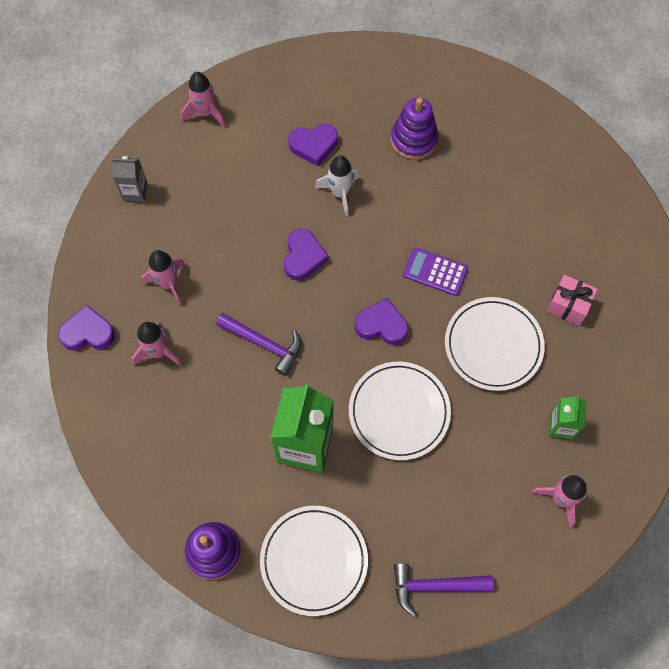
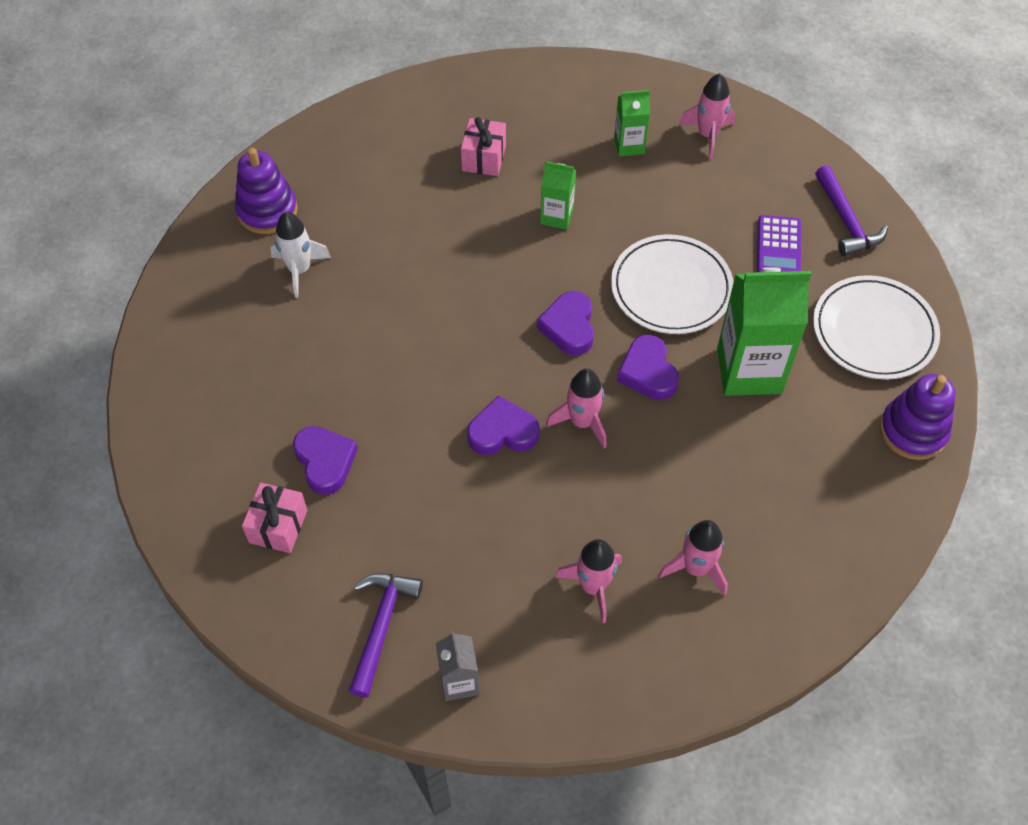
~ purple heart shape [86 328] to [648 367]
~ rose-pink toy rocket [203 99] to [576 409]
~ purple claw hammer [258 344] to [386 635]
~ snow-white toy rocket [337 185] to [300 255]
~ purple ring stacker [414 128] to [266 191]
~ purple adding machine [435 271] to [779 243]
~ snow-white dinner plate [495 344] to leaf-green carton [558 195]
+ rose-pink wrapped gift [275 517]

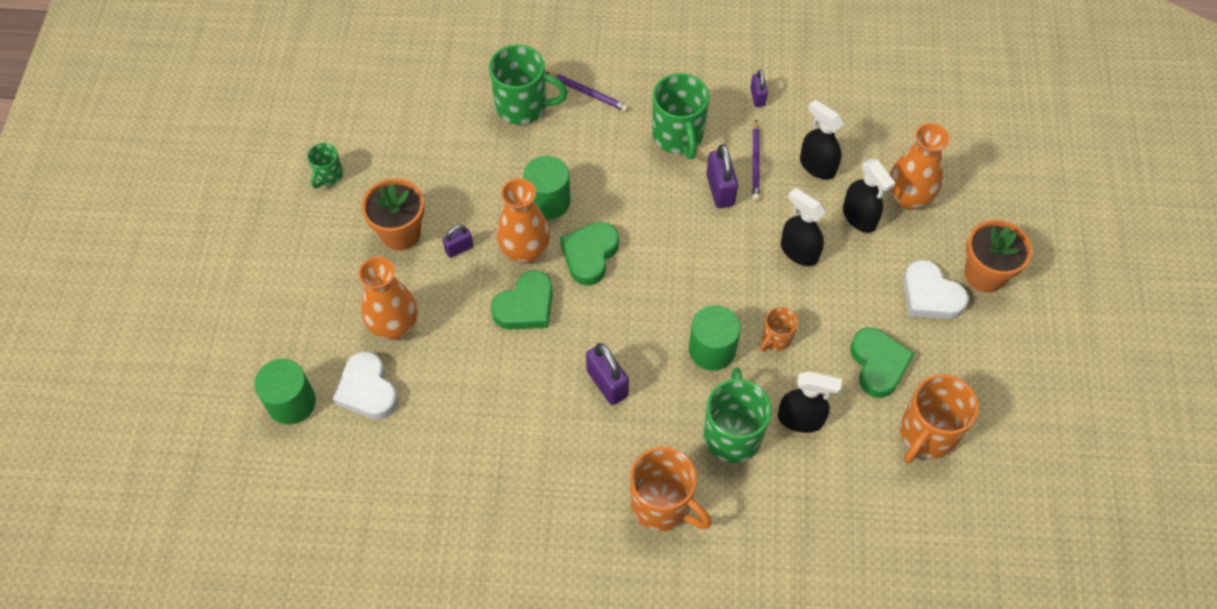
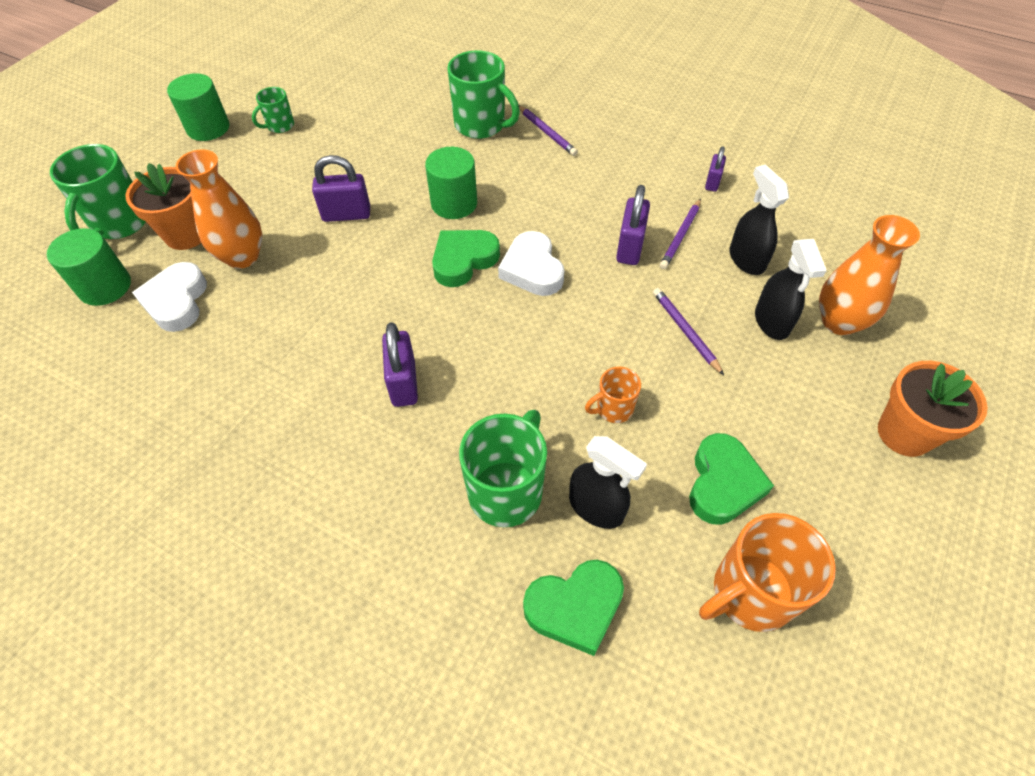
~ orange plant pot [393 214] to [163 206]
~ purple padlock [458 241] = [341 188] x1.67
~ leaf-green heart shape [522 300] to [573 608]
- orange vase [523 221]
- orange coffee mug [671 489]
~ leaf-green coffee mug [680 116] to [98 191]
~ leaf-green cylinder shape [715 338] to [198 107]
~ black sprayer [803 227] to purple lead pencil [688 331]
~ snow-white heart shape [935 289] to [531 263]

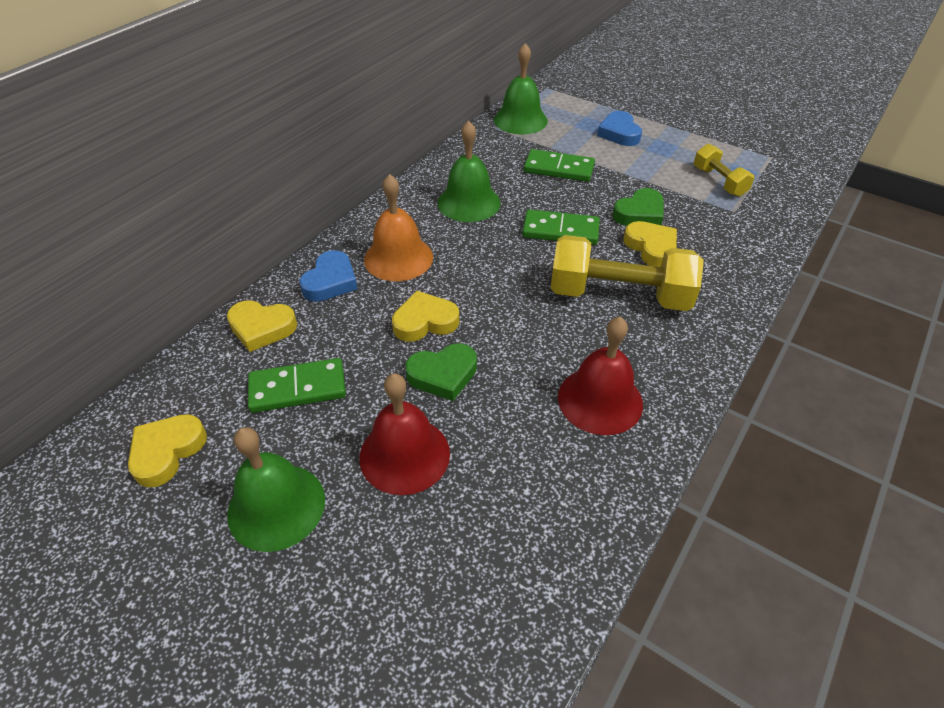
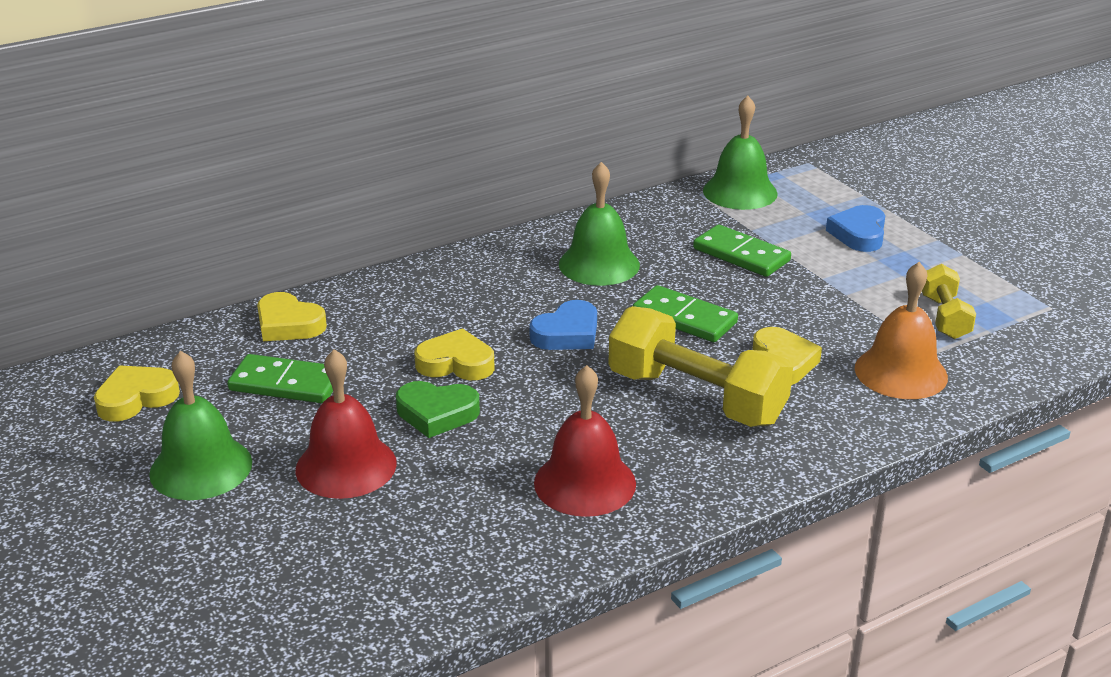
~ royal blue heart shape [329 276] to [563 325]
~ orange hand bell [398 227] to [901 330]
- leaf-green heart shape [638 207]

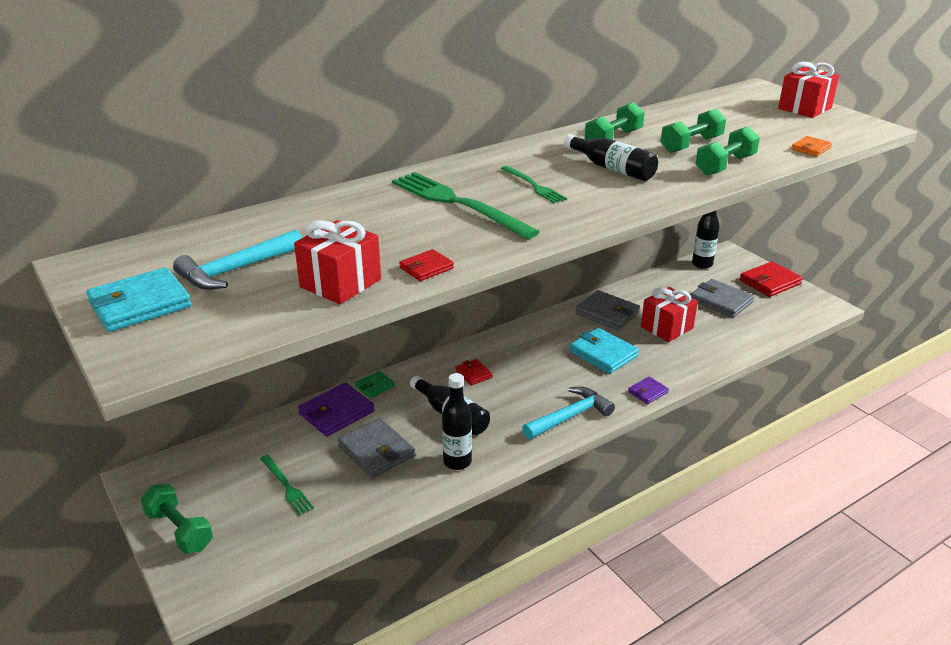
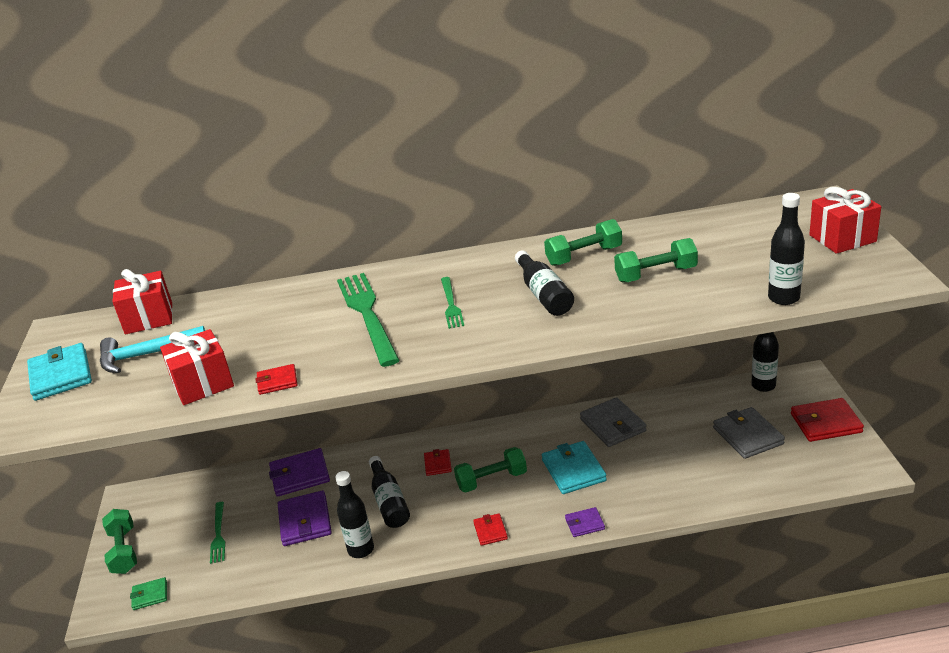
~ turquoise wallet [138 299] = [59 372] 75 degrees clockwise
~ grey wallet [376 448] to purple wallet [305 518]
~ leaf-green wallet [375 384] to [148 593]
~ turquoise claw hammer [568 413] to scarlet wallet [490 529]
~ scarlet wrapped gift [669 314] to [142 302]
~ leaf-green dumbbell [727 151] to [490 469]
~ orange wallet [811 146] to black drink bottle [786 249]

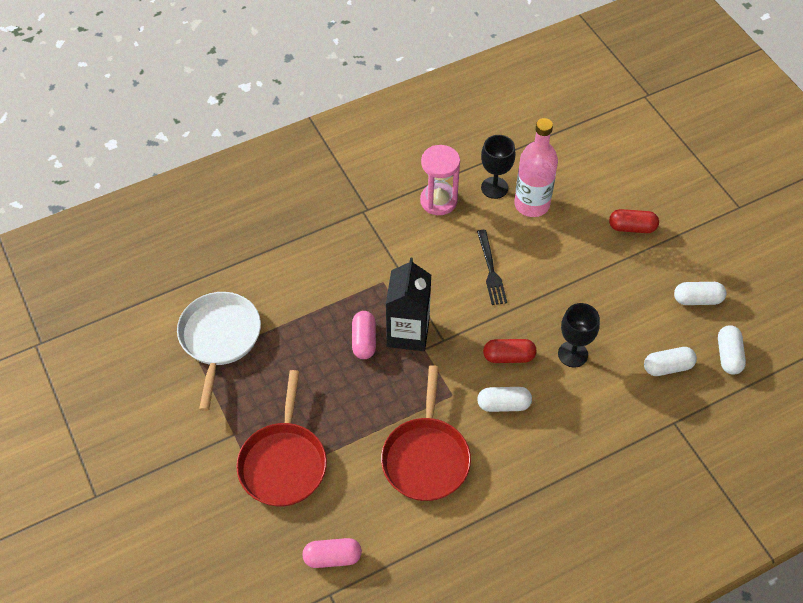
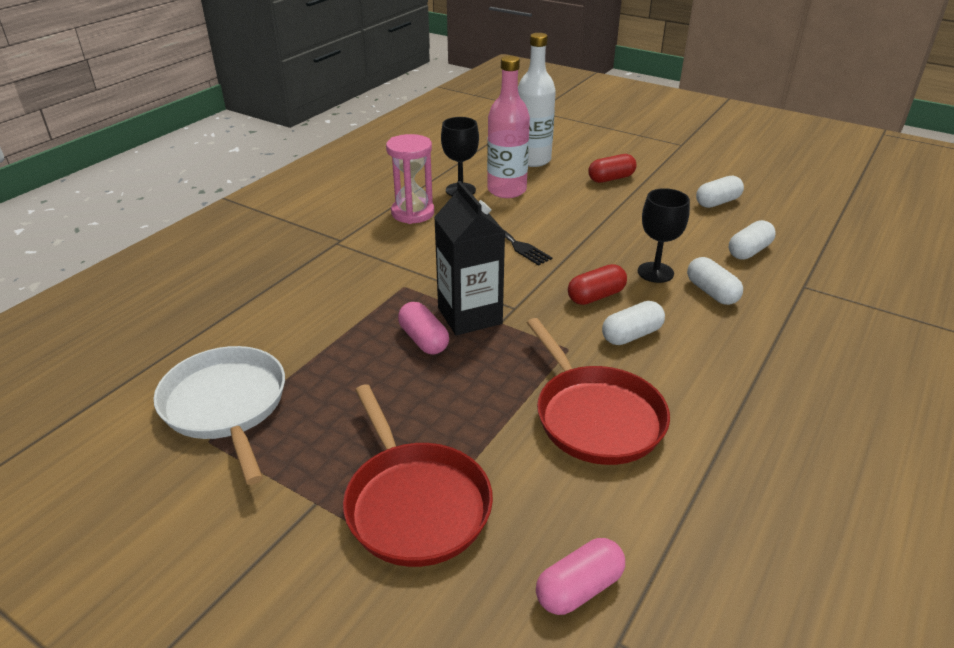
~ snow-white pill [732 350] to [715 281]
+ snow-white drink bottle [537 100]

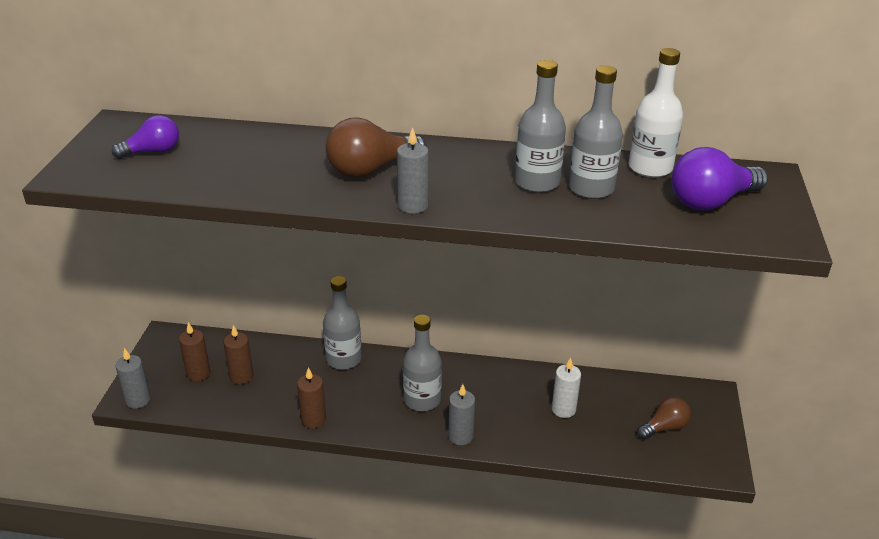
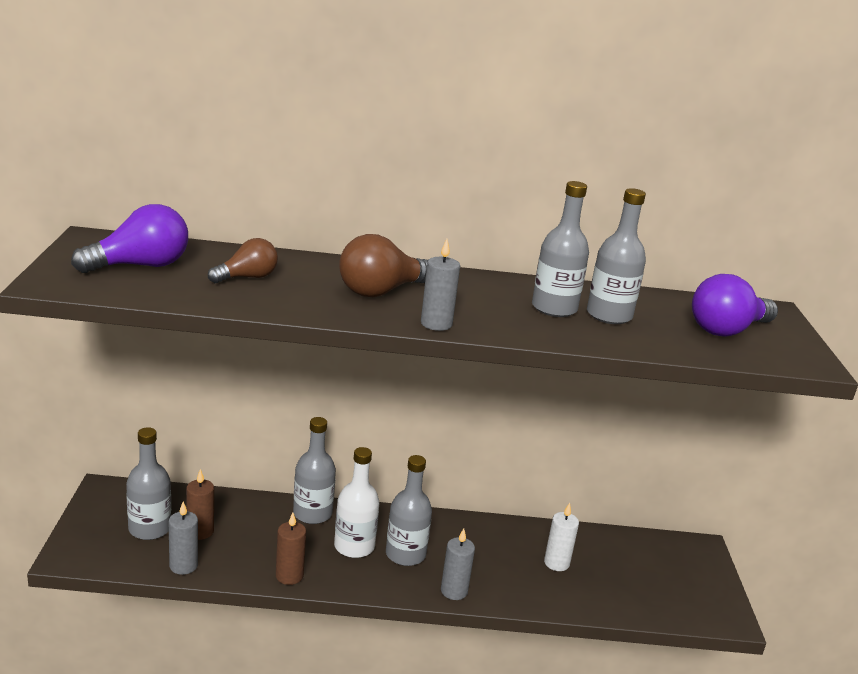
~ purple bulb [145 137] = [129 238] x1.56
~ grey pillar candle [133 378] to [183 538]
~ brown pillar candle [195 351] to grey drink bottle [148 483]
~ snow-white drink bottle [656 113] to [357 502]
~ brown bulb [664 418] to [243 260]

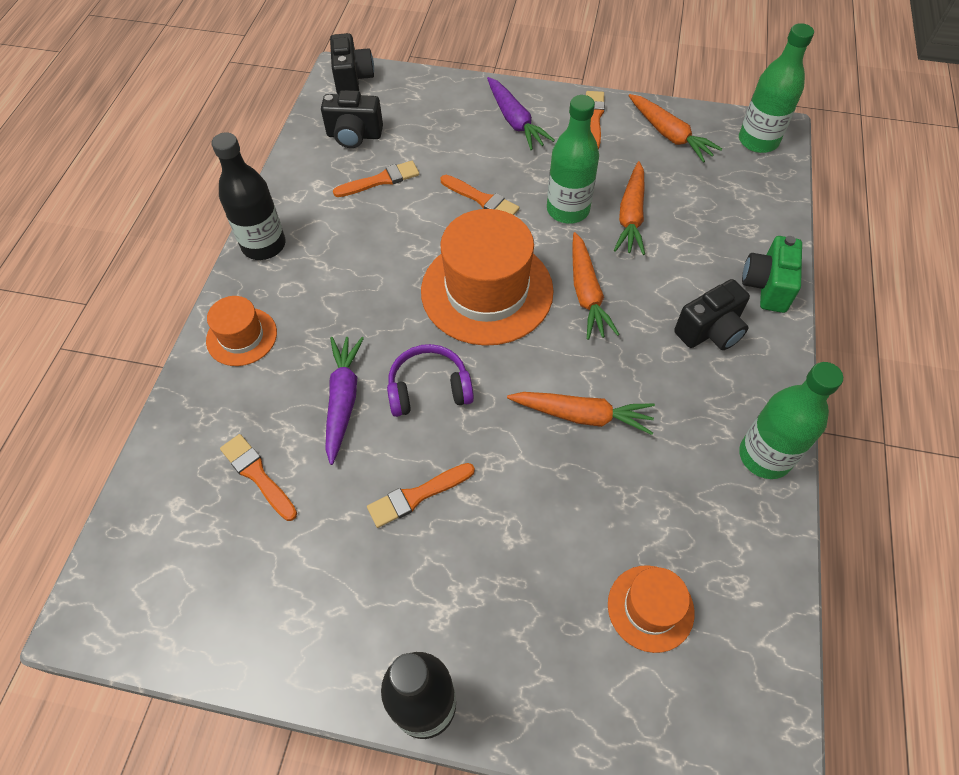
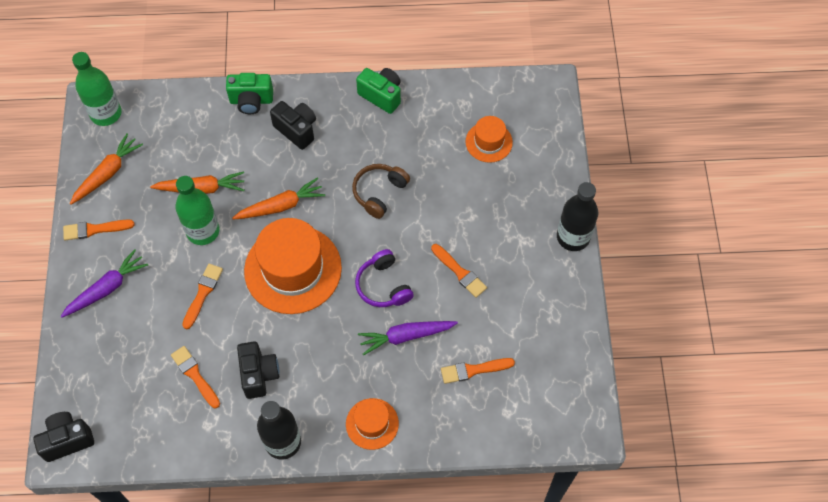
~ orange paint brush [258 477] = [478 371] 45 degrees clockwise
~ black compact camera [352 119] to [258 370]
~ orange root vegetable [581 413] to brown headset [381 191]
~ leaf-green drink bottle [791 420] to leaf-green compact camera [378 91]

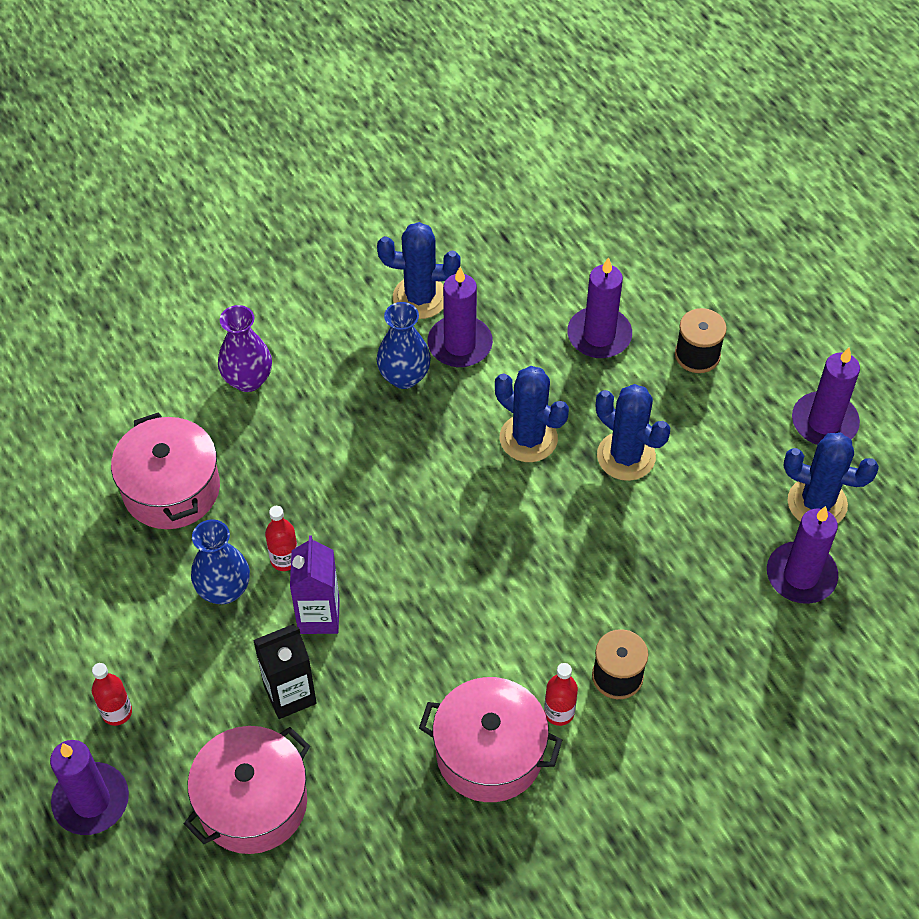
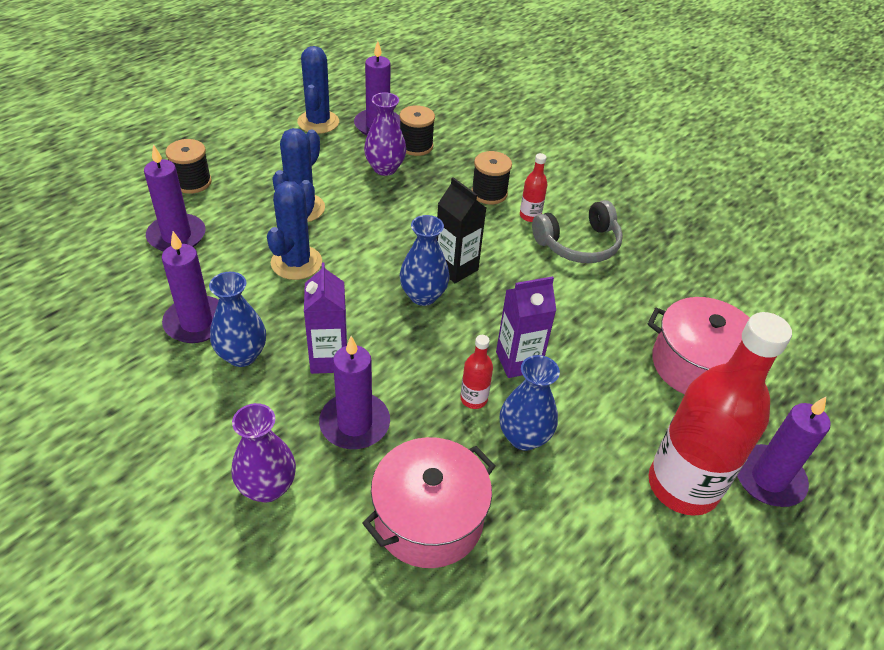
~ scarlet drink bottle [112 694] = [720 414] x2.43
~ black carton [285 671] to [461 230]
- royal blue prickly plant [419 270]
~ rose-pink cooking pot [490 739] to grey headset [577 231]
~ purple pillar candle [826 396] to [354 392]
+ purple carton [325 318]
+ purple vase [385 134]
+ black reel of thread [417 130]
+ royal blue vase [425 260]

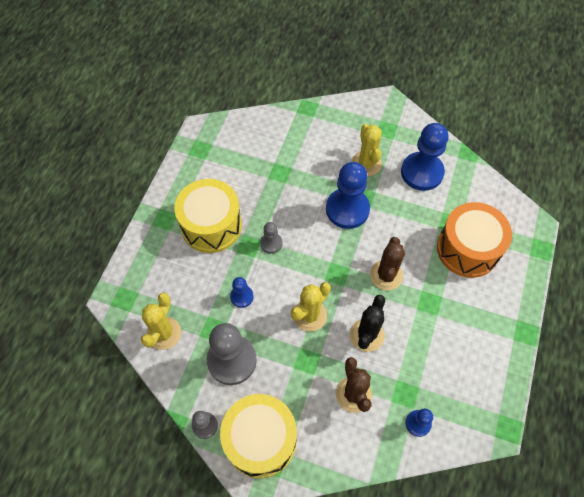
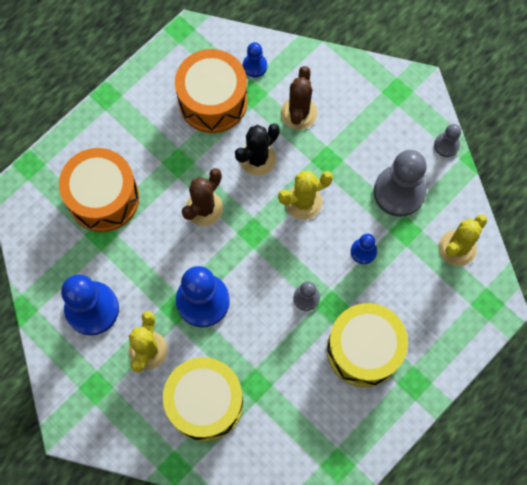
~ bright yellow drum [258 436] to [203 399]
+ orange drum [211 91]

